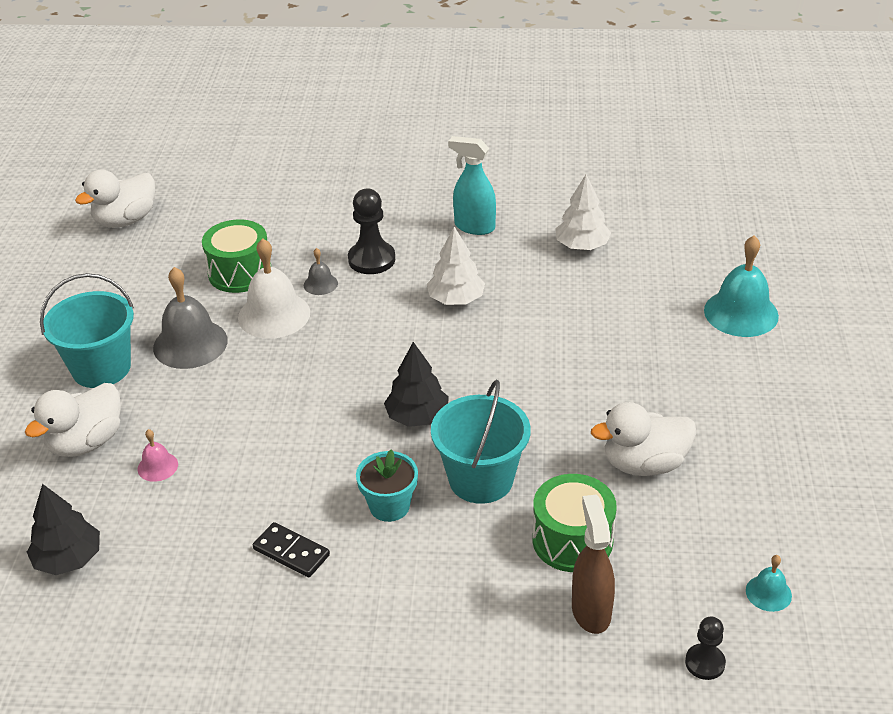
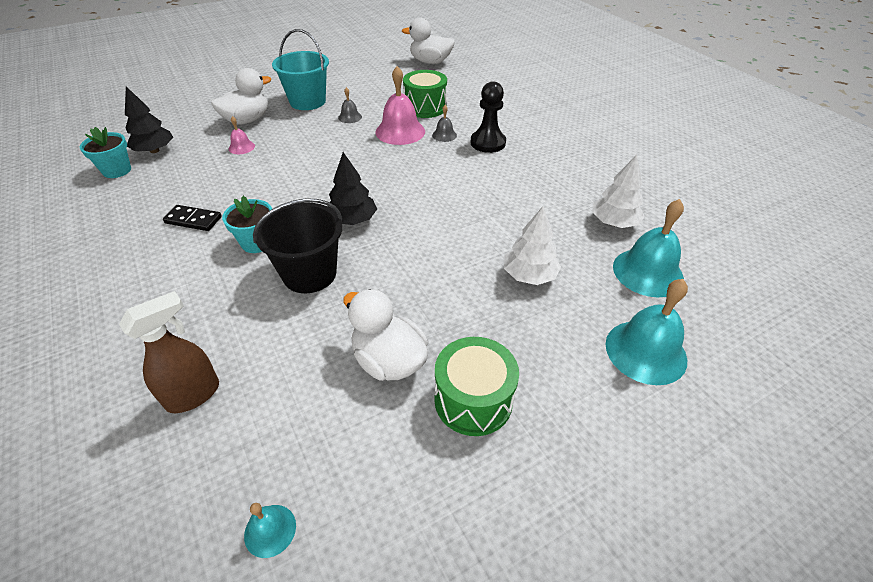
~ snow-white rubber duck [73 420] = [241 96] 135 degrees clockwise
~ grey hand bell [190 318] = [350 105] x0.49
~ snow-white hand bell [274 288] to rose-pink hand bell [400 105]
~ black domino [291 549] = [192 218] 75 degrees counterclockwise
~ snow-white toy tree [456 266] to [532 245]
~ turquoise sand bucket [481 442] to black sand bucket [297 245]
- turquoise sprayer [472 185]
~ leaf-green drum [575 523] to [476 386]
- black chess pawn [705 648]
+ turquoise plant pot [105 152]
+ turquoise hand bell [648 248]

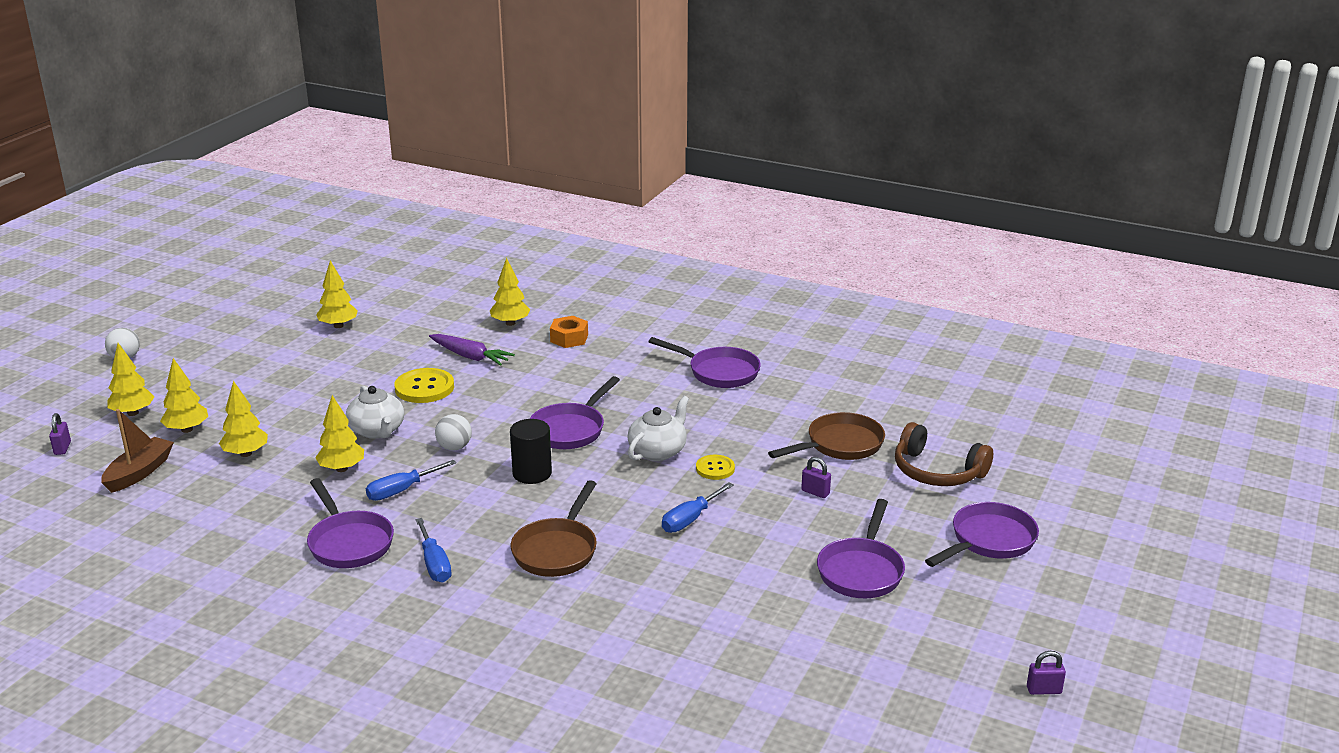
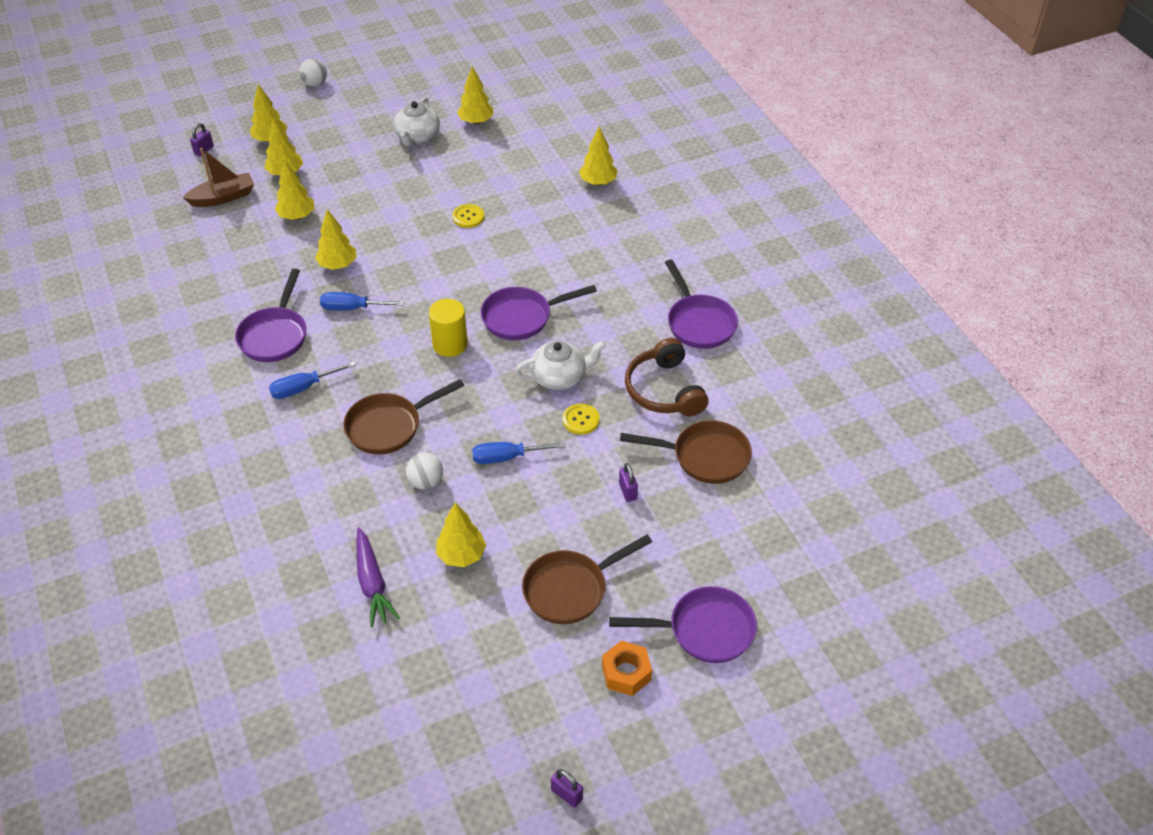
~ snow-white teapot [375 412] to [417 121]
~ bright yellow sewing button [424 385] = [468 216] x0.60
~ royal blue hand screwdriver [433 550] = [312 380] 45 degrees clockwise
~ purple root vegetable [472 350] to [378 577]
~ snow-white sphere [453 432] to [424 471]
~ black cylinder shape [531 451] to bright yellow cylinder shape [448 328]
~ orange hex nut [569 332] to [627 668]
~ purple pan [861 548] to brown pan [587 579]
~ brown headset [944 454] to [667 377]
+ bright yellow toy tree [461 535]

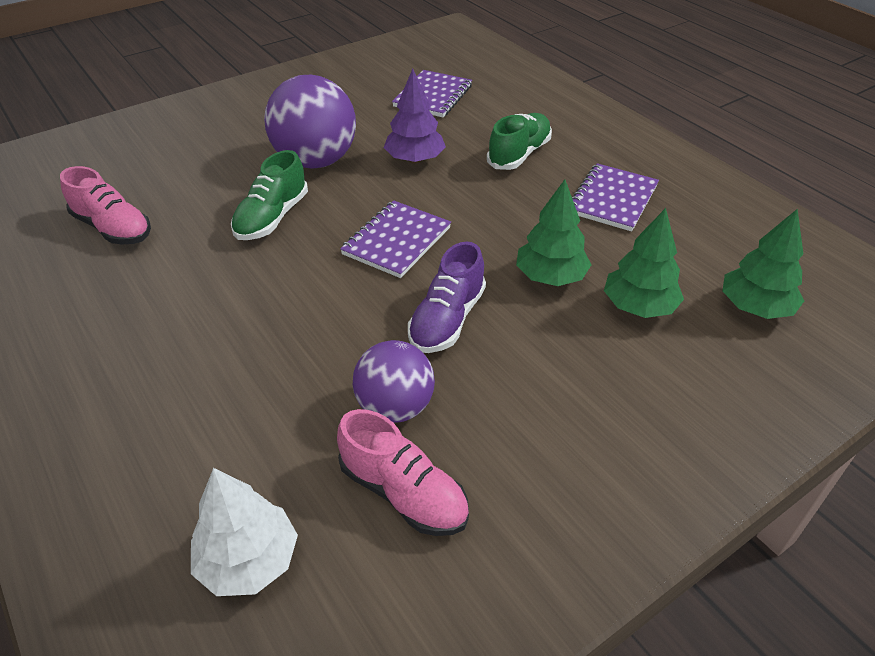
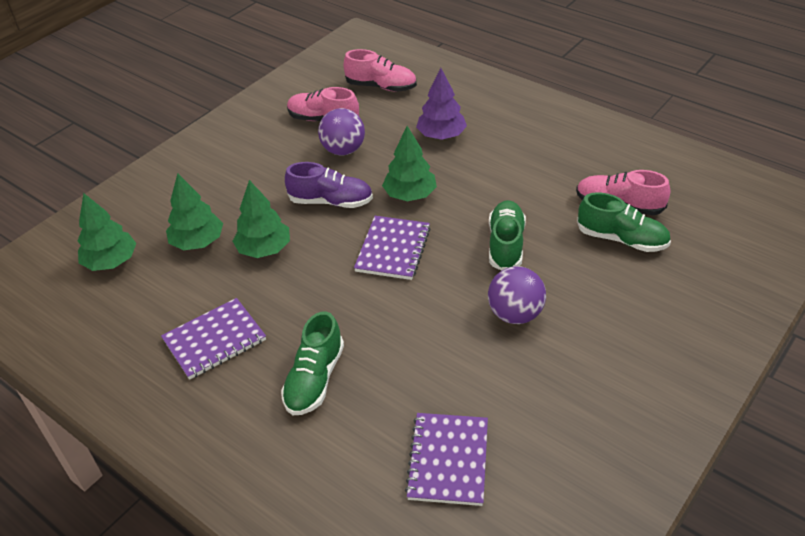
~ snow-white toy tree [244 532] to rose-pink sneaker [380 70]
~ purple sphere [310 122] = [517 295] x0.64
~ purple toy tree [415 116] to [441 104]
~ purple sneaker [447 297] = [329 185] 90 degrees clockwise
~ purple notebook [615 197] = [213 339] 45 degrees clockwise
+ leaf-green toy tree [409 163]
+ leaf-green sneaker [624 222]

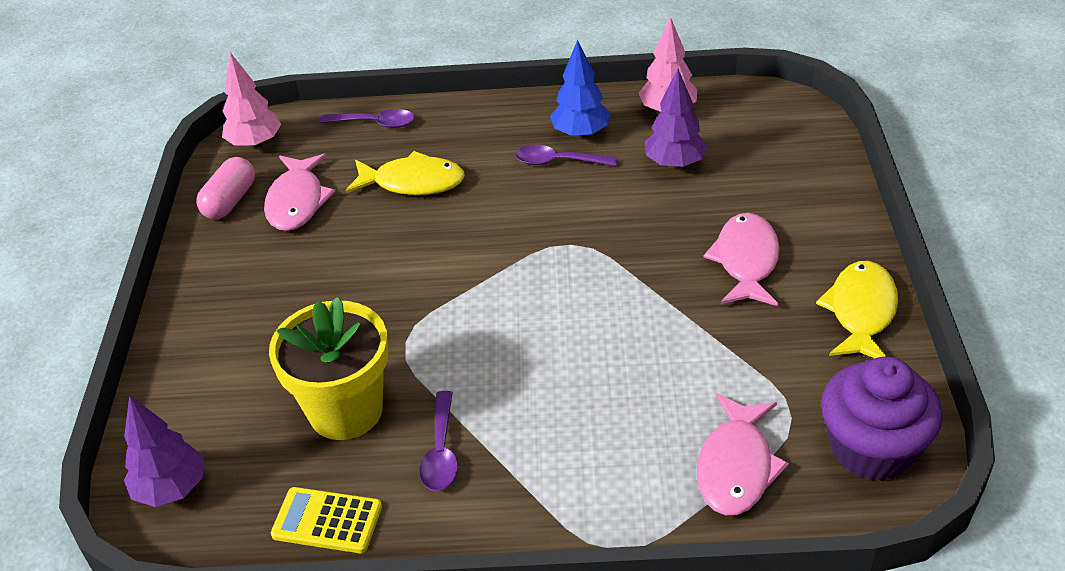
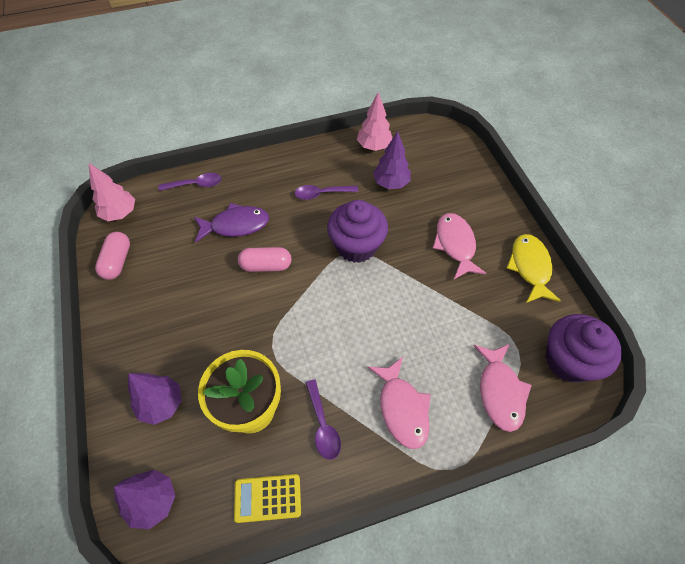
~ rose-pink fish figure [300 192] to [399 403]
~ bright yellow fish figure [405 173] to purple fish figure [231 223]
- royal blue toy tree [580 89]
+ purple toy tree [154 399]
+ rose-pink pill [264 259]
+ purple fairy cake [357 231]

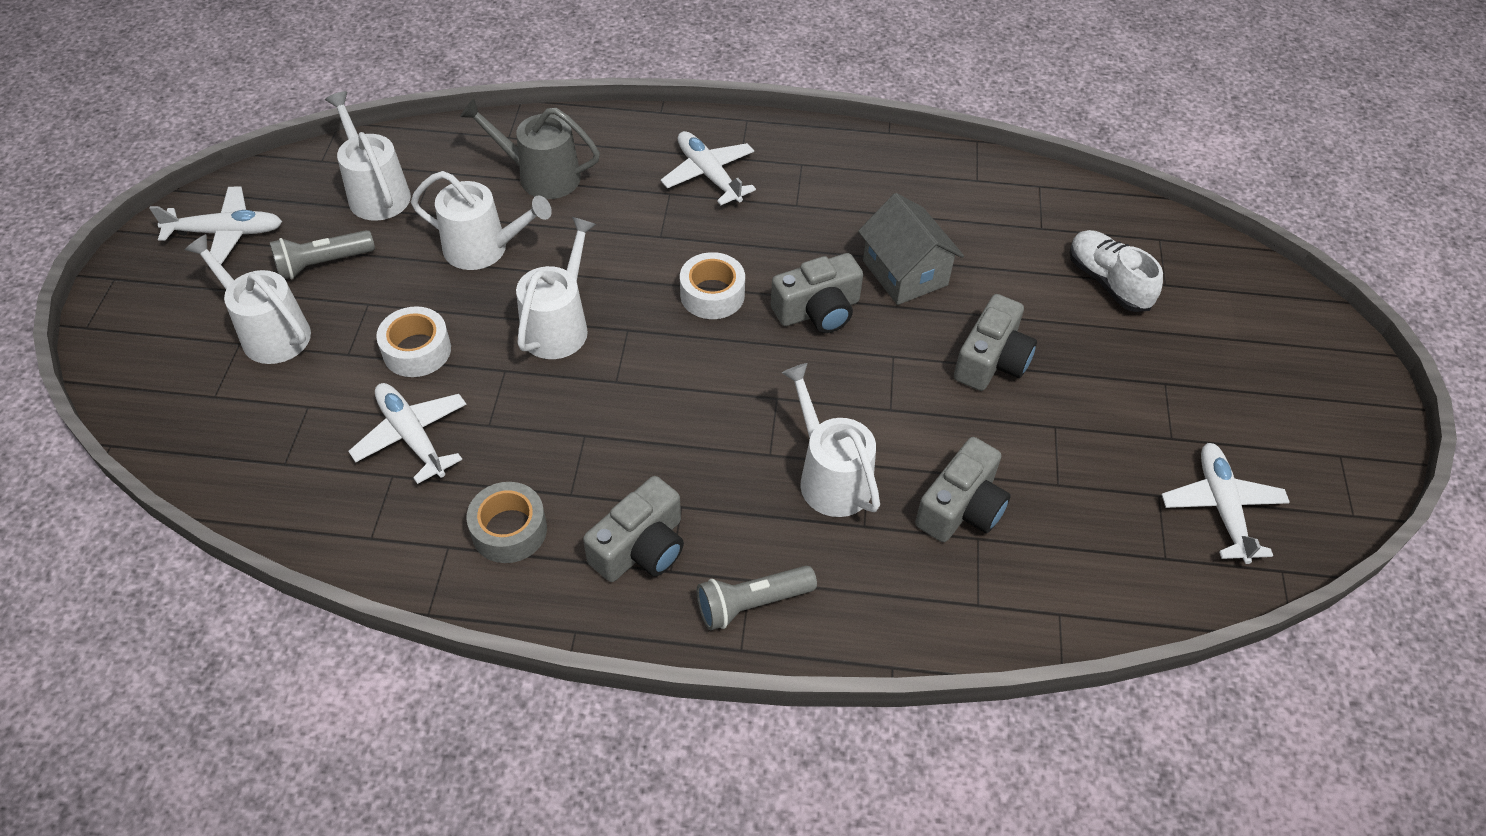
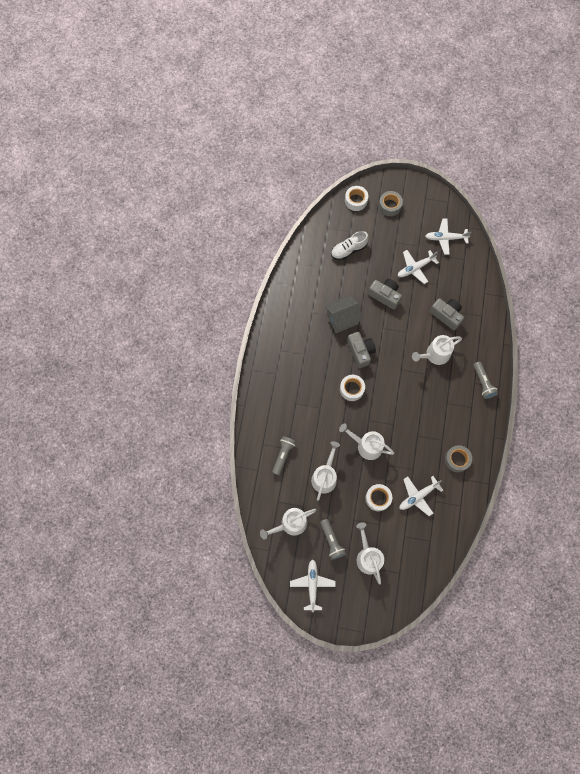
~ snow-white watering pot [248 299] = [370 553] 120 degrees clockwise
~ grey watering pot [530 149] to grey torch [284 455]
- grey compact camera [633 529]
~ snow-white aeroplane [708 168] to [418 267]
+ snow-white roll of tape [356 198]
+ grey roll of tape [391 203]

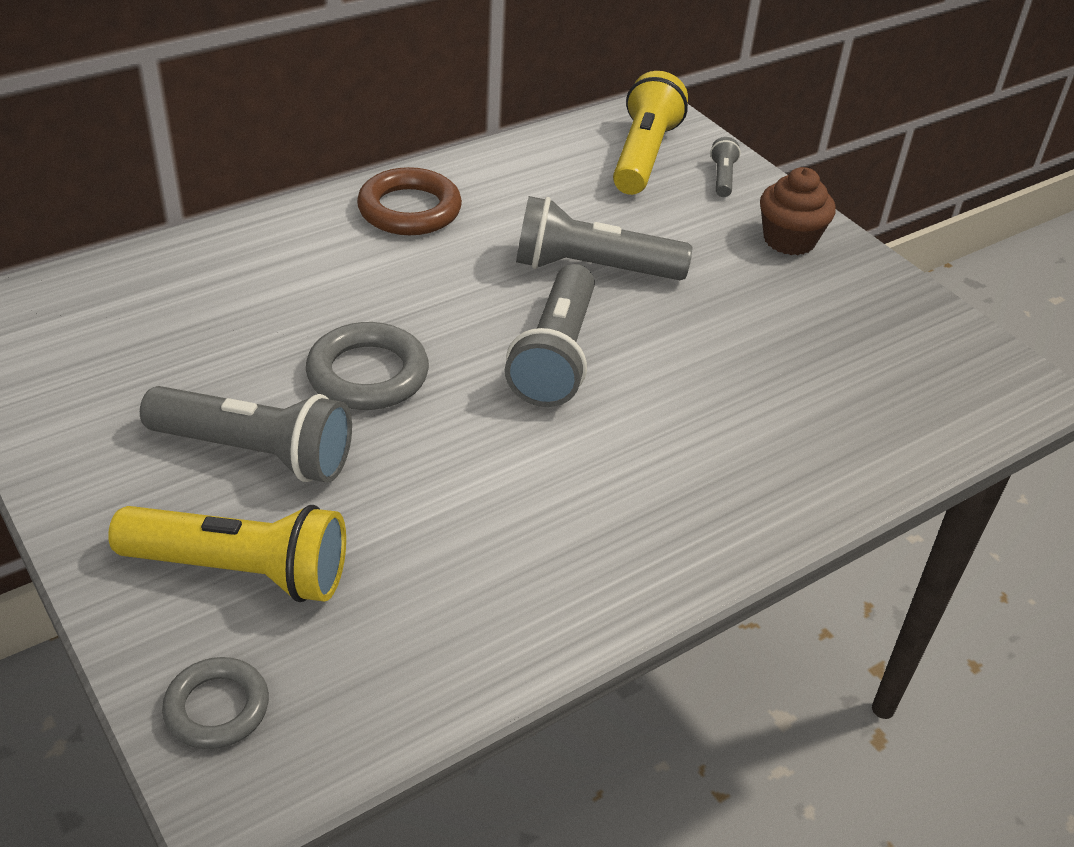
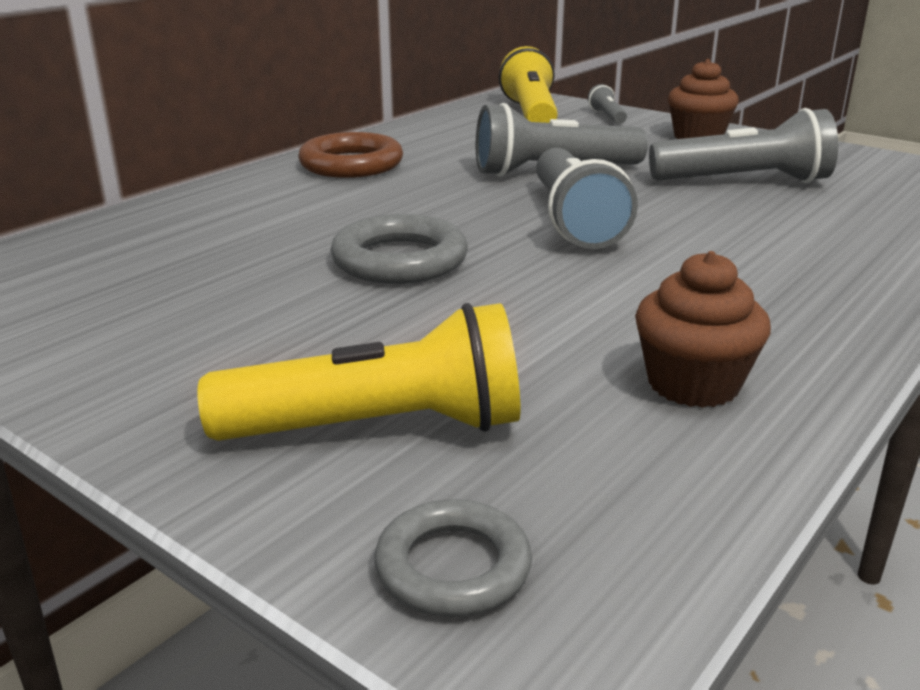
~ grey torch [246 434] to [743 145]
+ brown fairy cake [703 329]

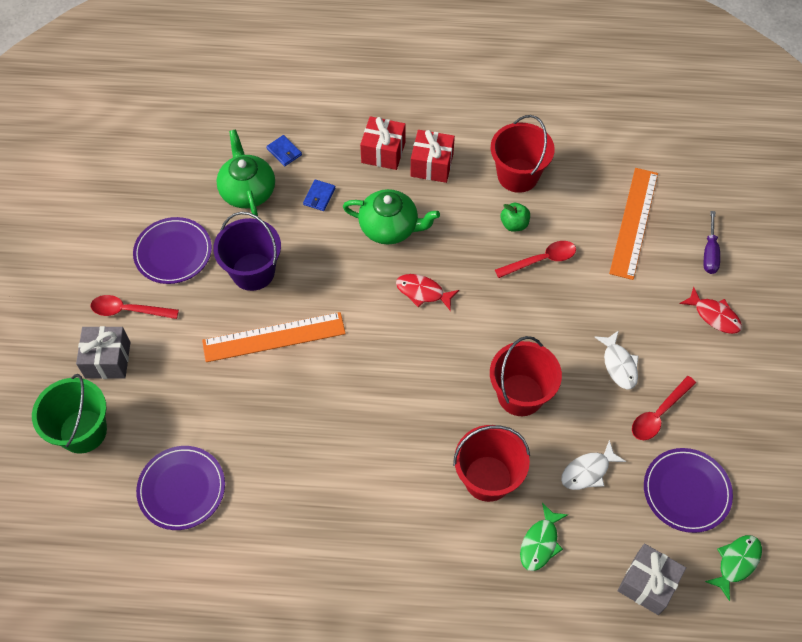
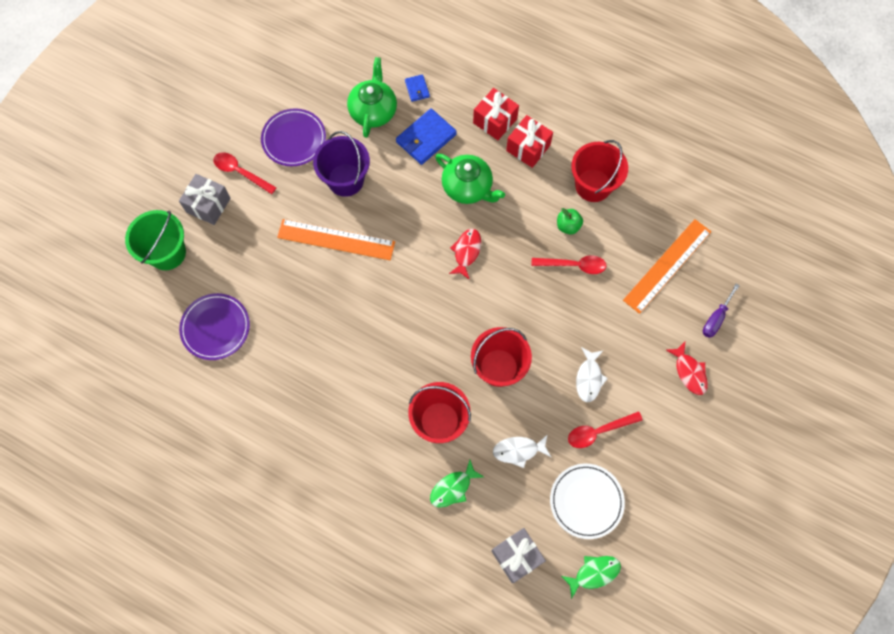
~ royal blue wallet [319 195] = [426 136] x1.90
~ scarlet fish figure [427 292] = [465 254] 60 degrees clockwise
~ purple dinner plate [688 490] to snow-white dinner plate [587 501]

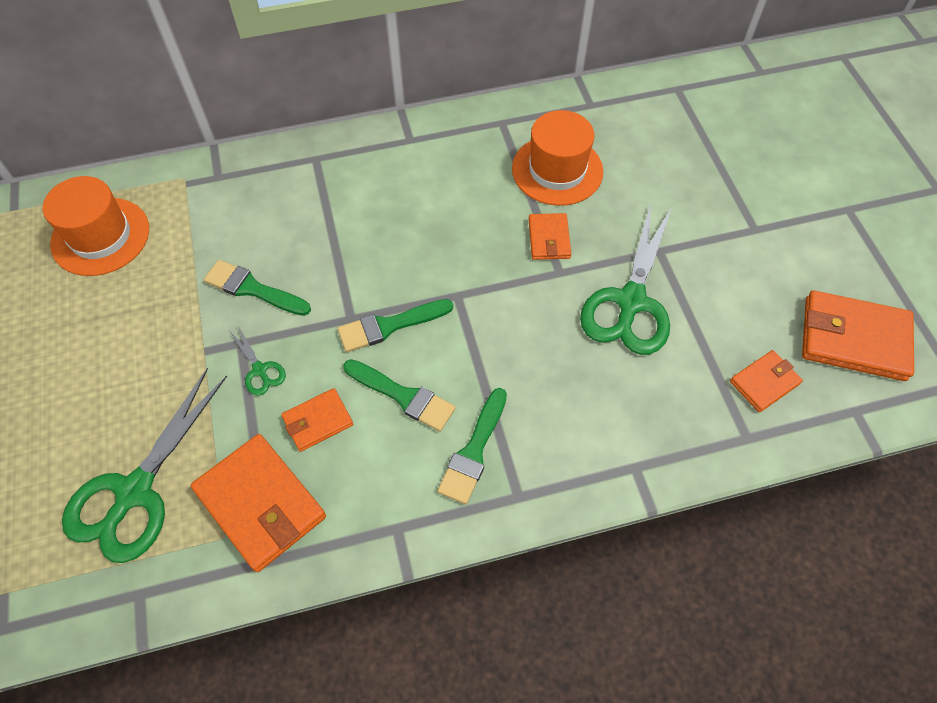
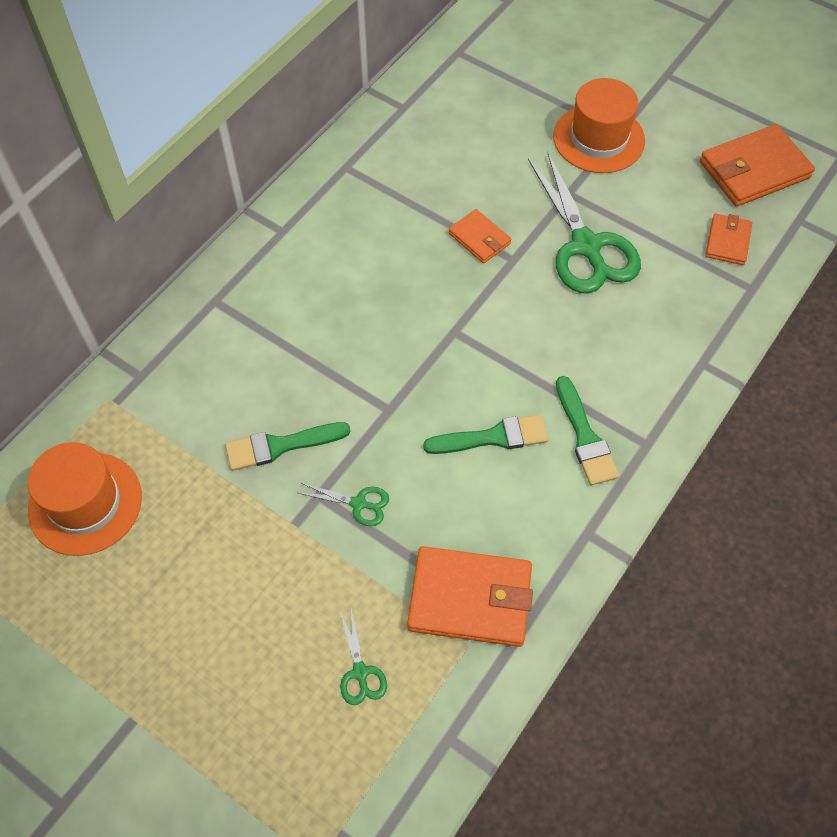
~ leaf-green pair of scissors [144 465] = [363 657] x0.44
- orange wallet [317 420]
- leaf-green paint brush [395 325]
~ orange tall hat [557 158] to [599 125]

